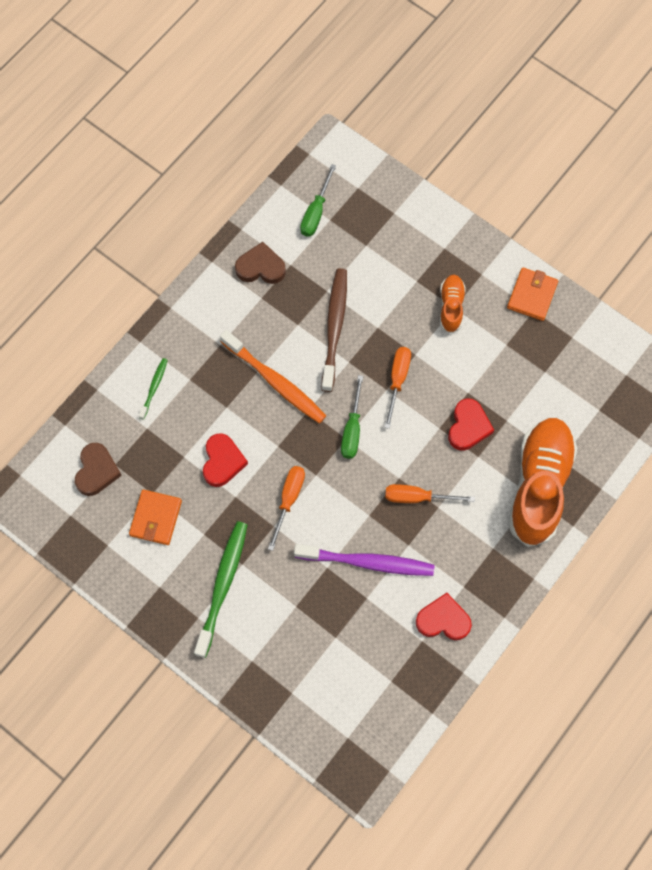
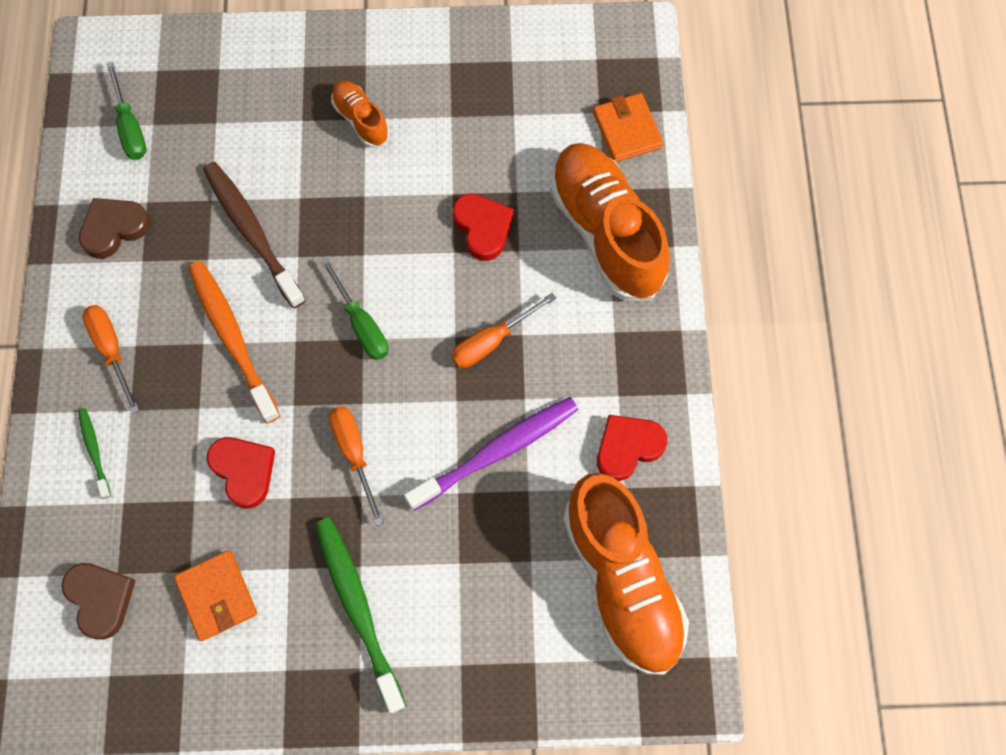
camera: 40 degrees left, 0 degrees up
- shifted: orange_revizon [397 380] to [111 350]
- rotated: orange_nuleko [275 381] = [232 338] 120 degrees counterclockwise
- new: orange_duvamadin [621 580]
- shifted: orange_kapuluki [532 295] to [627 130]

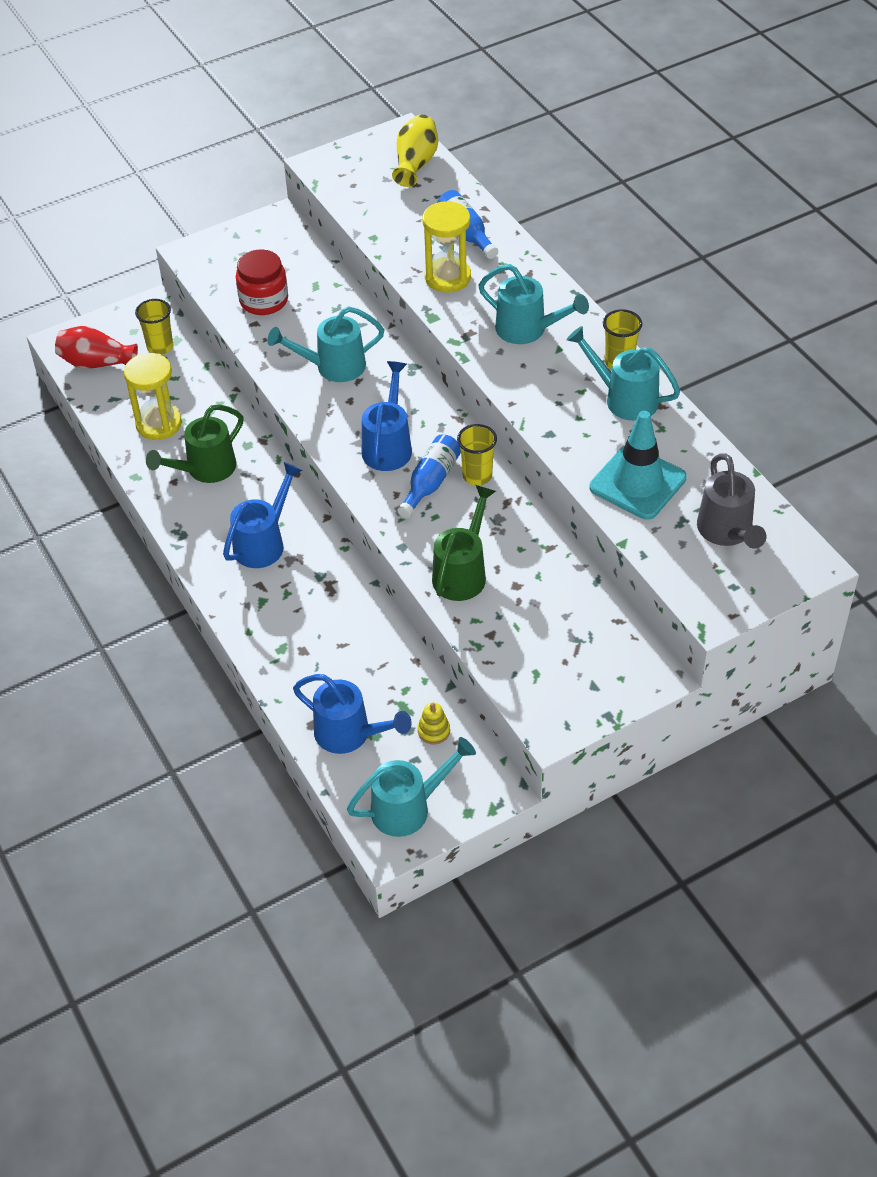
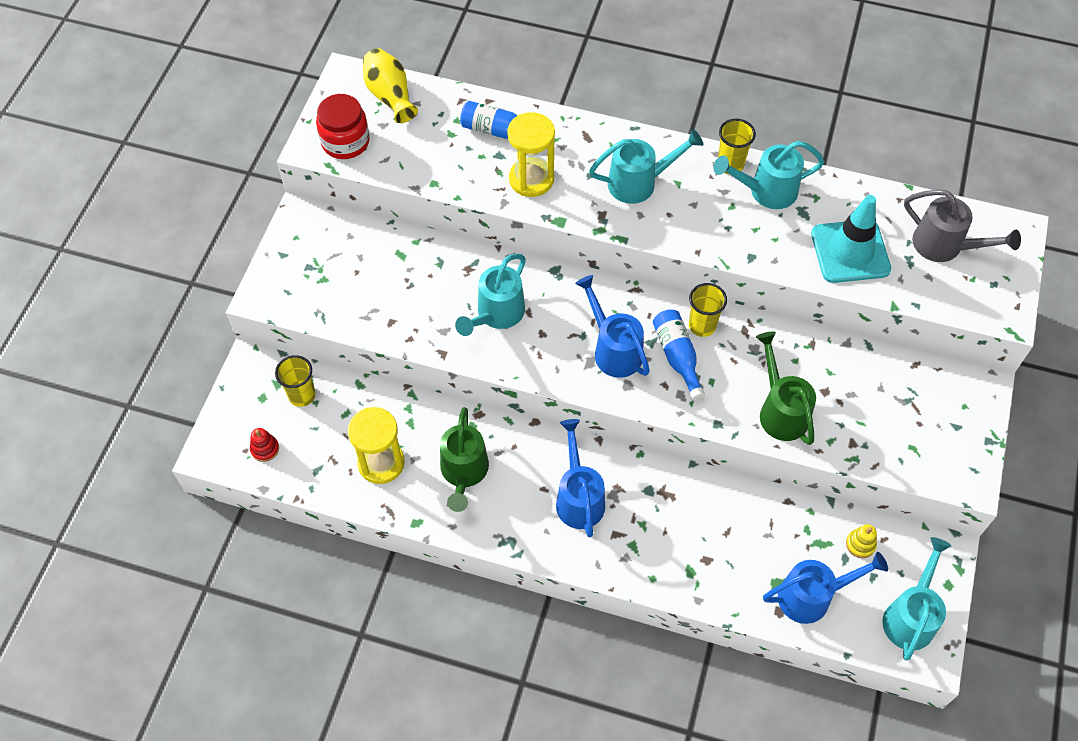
camera: 45 degrees left, 10 degrees up
- swapped: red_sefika [96 363] to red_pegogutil [265 449]
- shifted: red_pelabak [264 300] to [345 142]

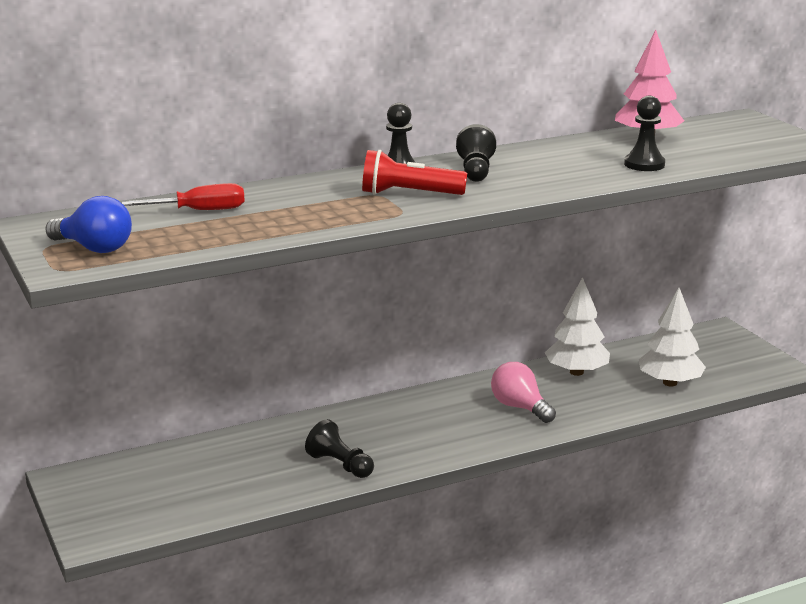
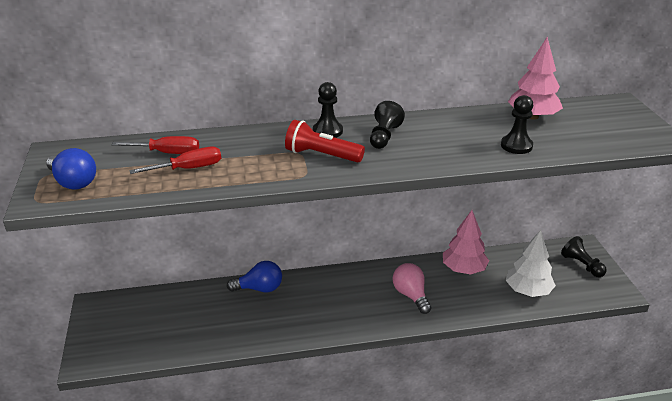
camera: 15 degrees right, 10 degrees up
- new: red_revizon [188 169]
- new: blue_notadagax [259 288]
- repainted: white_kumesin [576 372] to pink_kumesin [463 269]
- shifted: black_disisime [340 465] to [581 265]

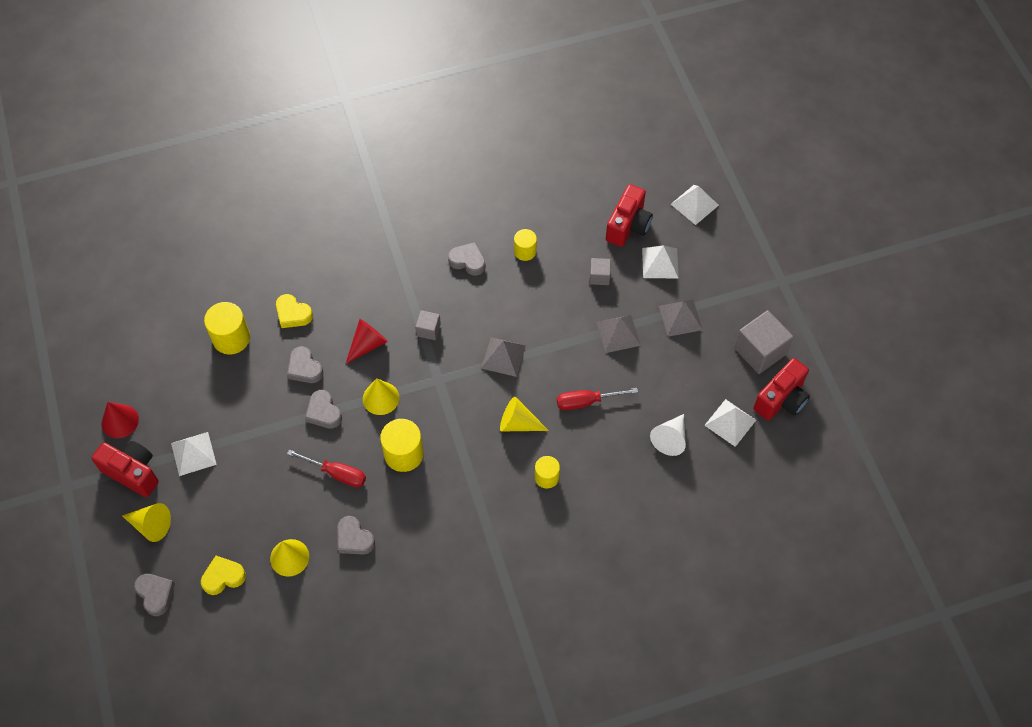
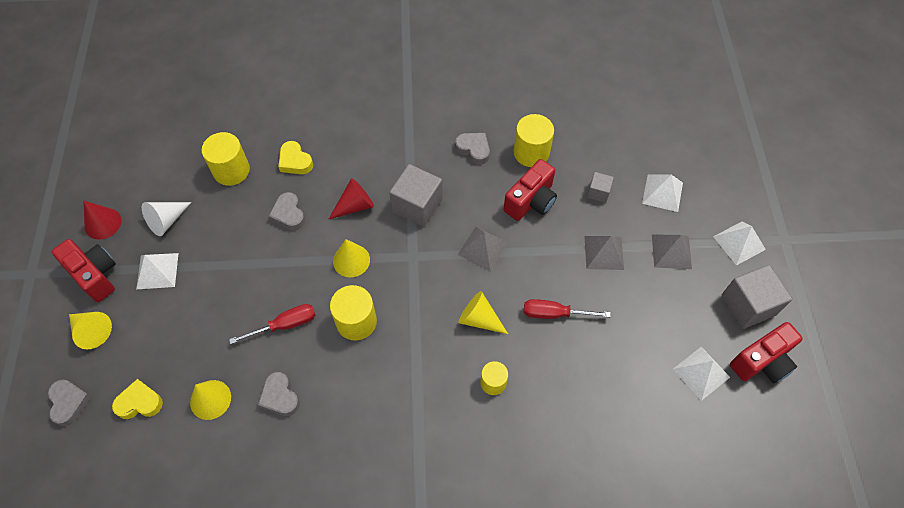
camera: 15 degrees right, 0 degrees up
- shifted: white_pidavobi [670 438] to [167 221]
- rotated: red_revizon [337 473] = [285 325] 60 degrees counterclockwise
- scaled: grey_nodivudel [428 330] = [417 205] x1.91
- shifted: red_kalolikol [628 226] to [531 201]
- scaled: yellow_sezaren [525 251] = [531 152] x1.63
- shifted: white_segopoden [694 204] to [739 243]
- gone: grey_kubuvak [323 412]

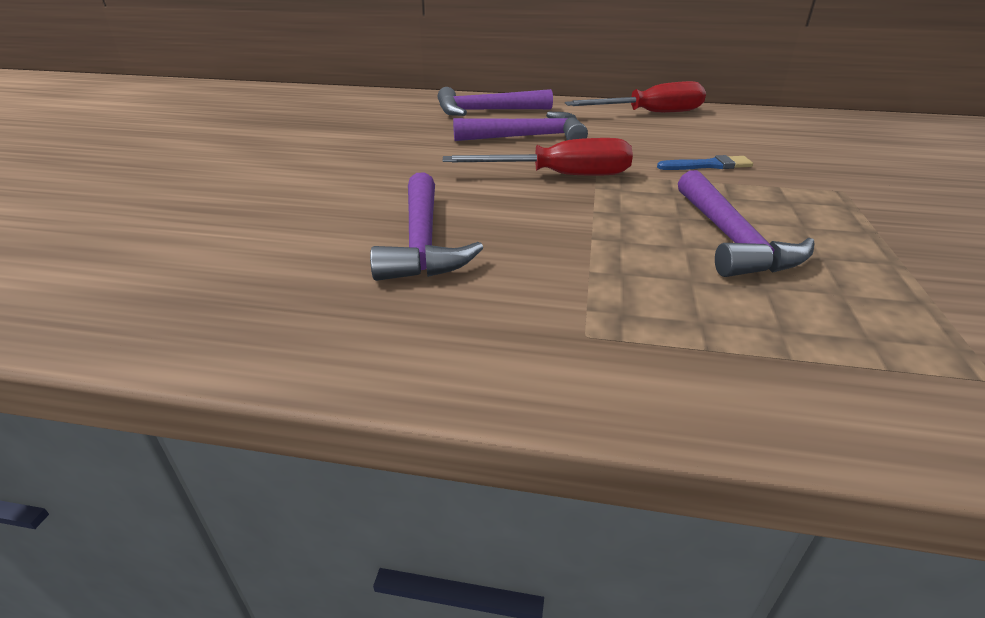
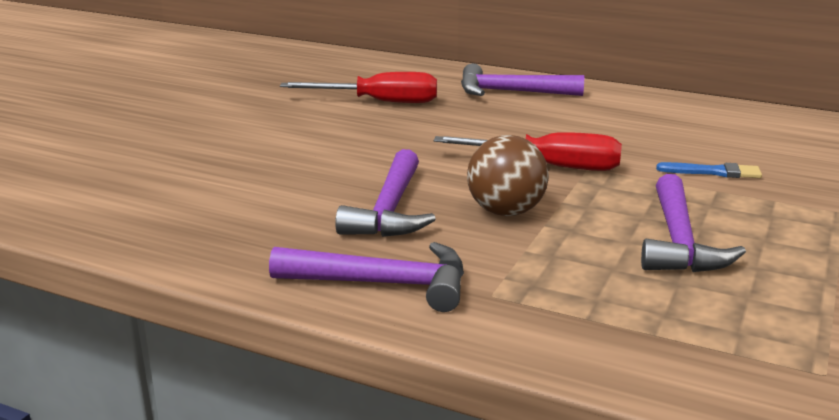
camera: 15 degrees right, 10 degrees down
- shifted: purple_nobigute [527 137] to [383 284]
- shifted: red_revizon [650 113] to [379 102]
- new: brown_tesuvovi [505 212]

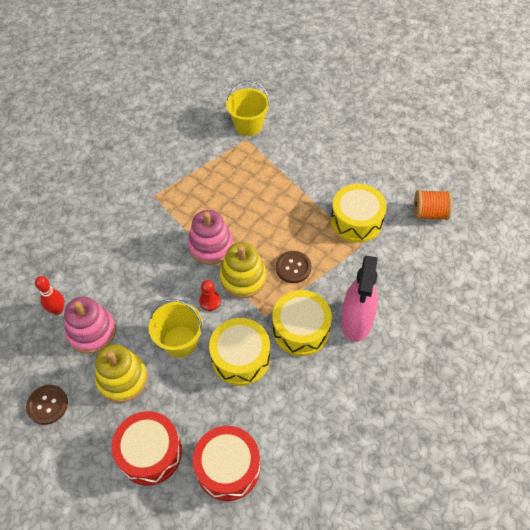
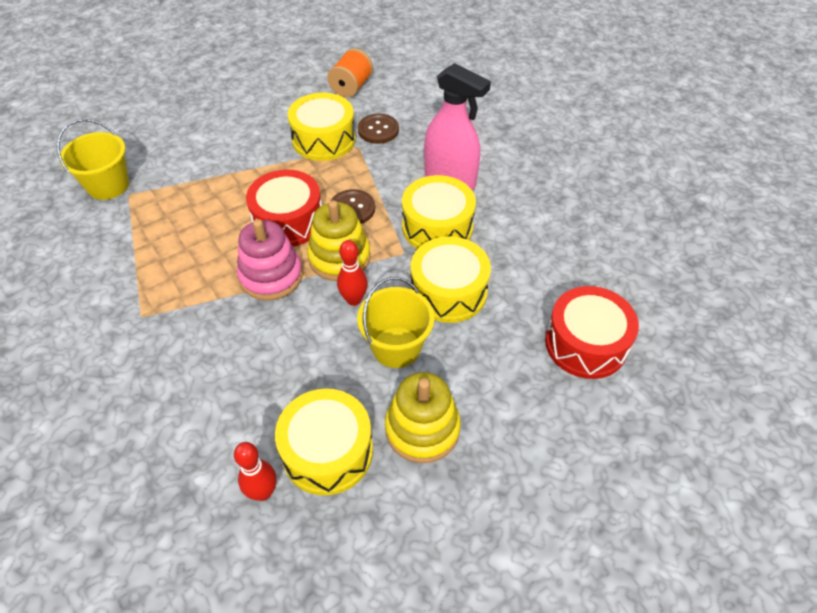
camera: 70 degrees left, 5 degrees down
- shifted: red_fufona [150 453] to [288 221]
- swapped: pink_pegogutil [92 332] to yellow_fufona [327 451]
- swapped: red_disisime [210 301] to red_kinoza [354 300]
- shifted: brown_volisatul [47 405] to [378 130]

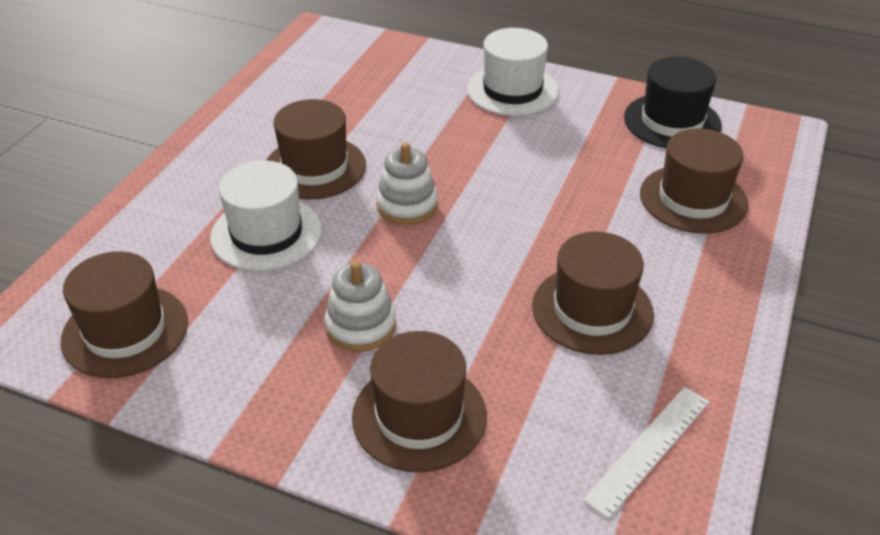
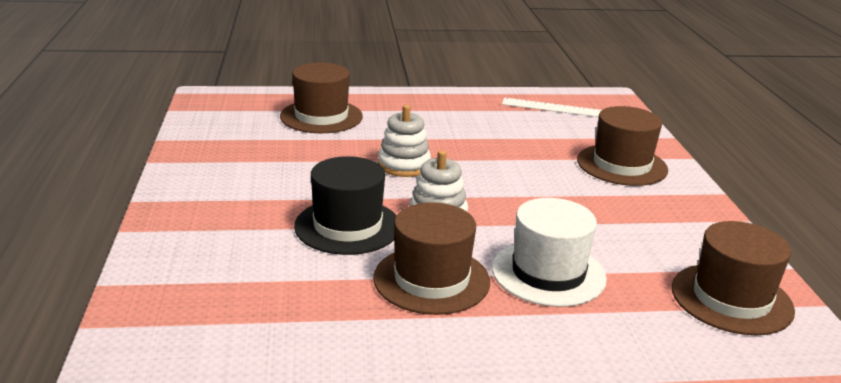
camera: 120 degrees left, 15 degrees down
- shifted: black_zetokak [672 121] to [347 226]
- shifted: white_pegogutil [361 326] to [404 165]
- gone: white_zetokak [512 90]
- gone: brown_zetokak [592 310]

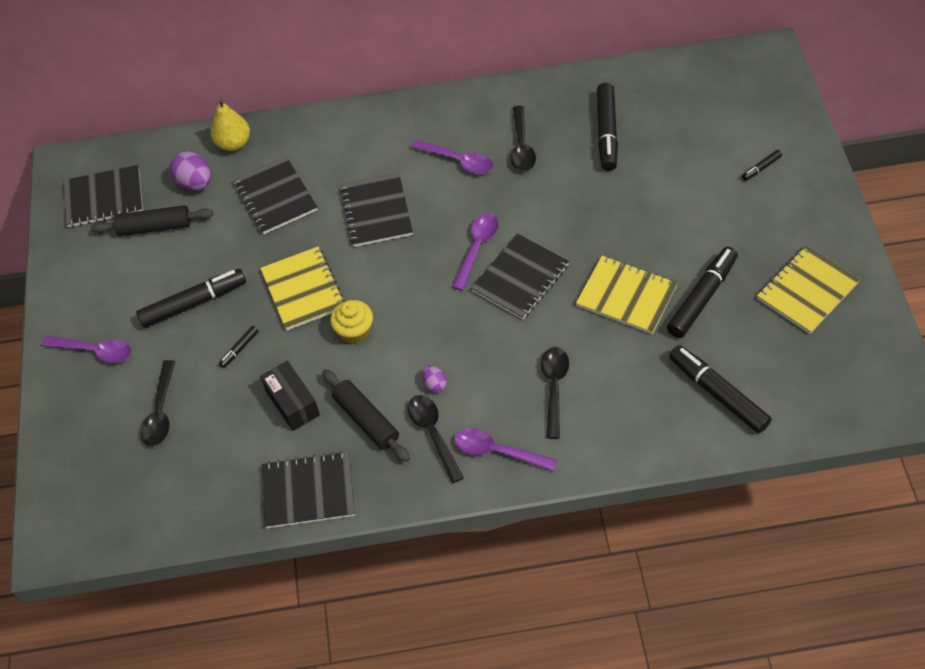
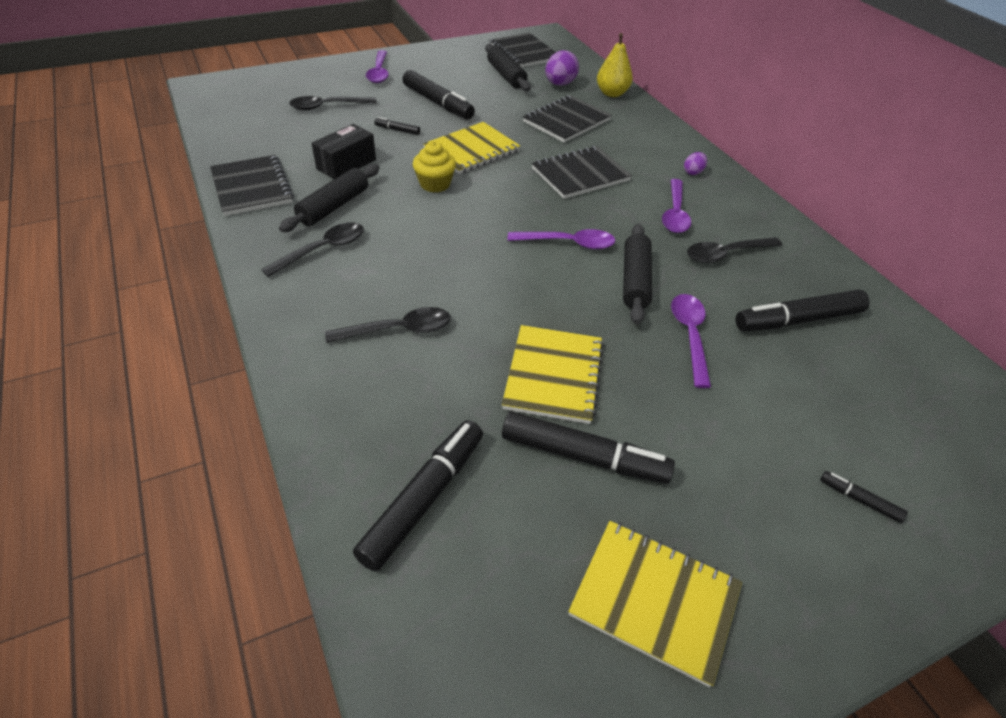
camera: 65 degrees right, 10 degrees down
- new: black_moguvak [635 280]
- shifted: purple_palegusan [497 451] to [690 336]
- shifted: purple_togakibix [435 384] to [693 172]
- gone: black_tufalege [520 278]

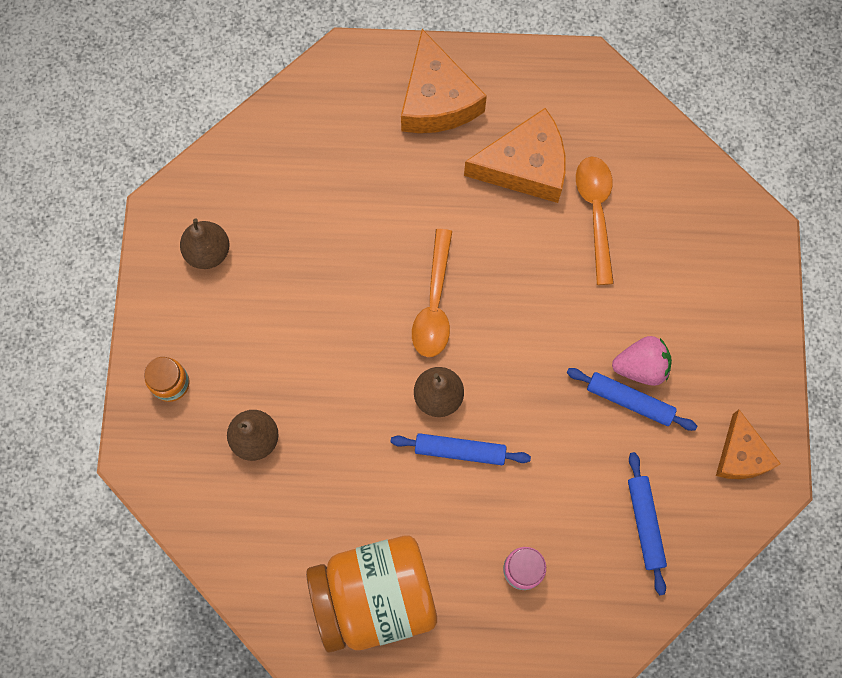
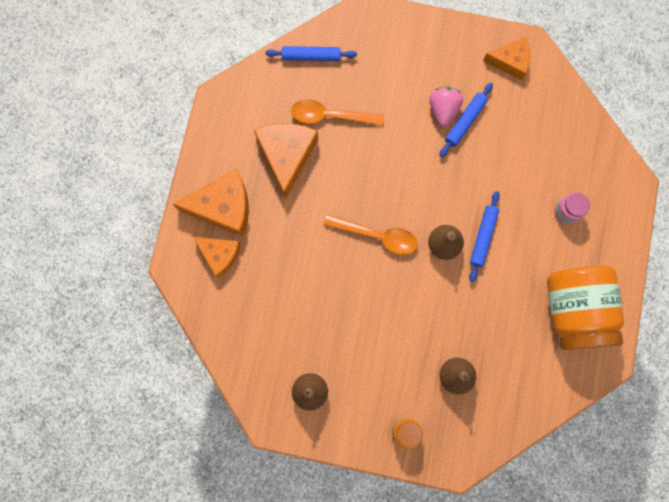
camera: 80 degrees left, 5 degrees up
- new: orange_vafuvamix [220 255]
- shifted: blue_moguvak [645 523] to [311 56]

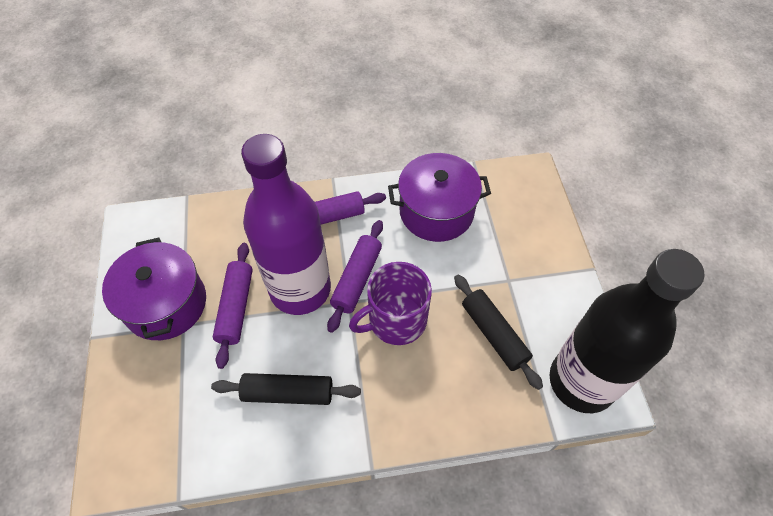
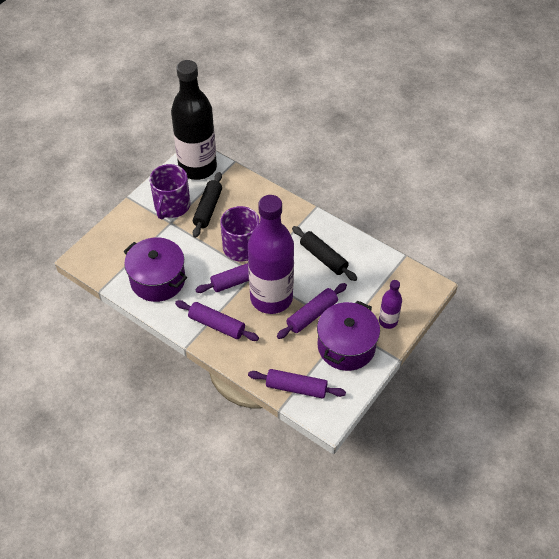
camera: 135 degrees left, 5 degrees down
- new: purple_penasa [172 206]
- new: purple_moguvak [296 388]
- new: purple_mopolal [388 321]

